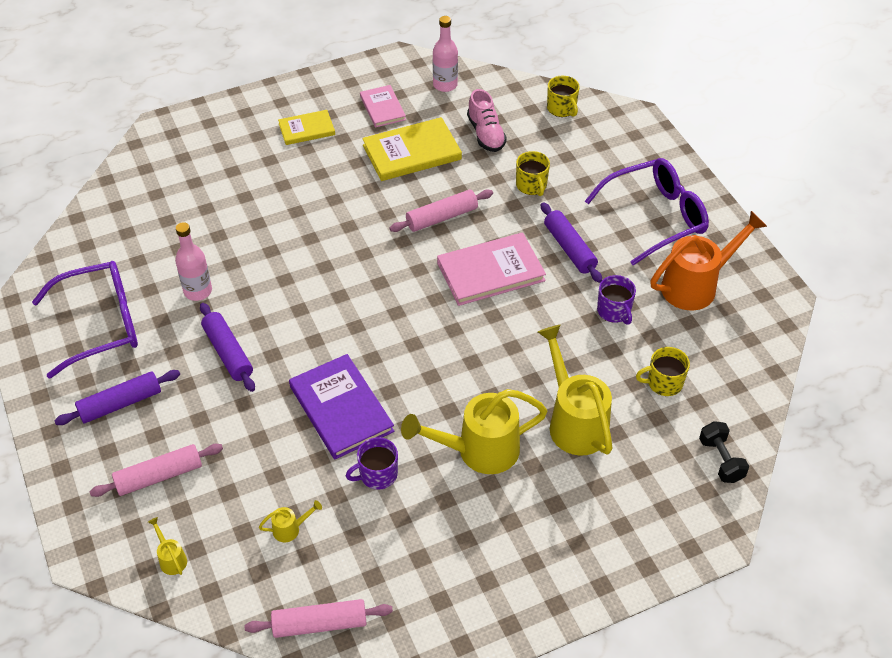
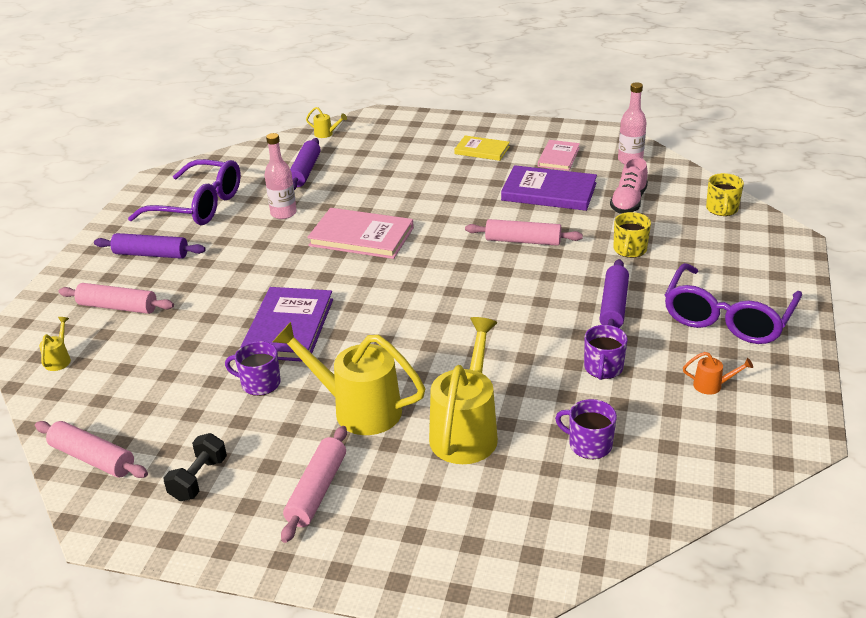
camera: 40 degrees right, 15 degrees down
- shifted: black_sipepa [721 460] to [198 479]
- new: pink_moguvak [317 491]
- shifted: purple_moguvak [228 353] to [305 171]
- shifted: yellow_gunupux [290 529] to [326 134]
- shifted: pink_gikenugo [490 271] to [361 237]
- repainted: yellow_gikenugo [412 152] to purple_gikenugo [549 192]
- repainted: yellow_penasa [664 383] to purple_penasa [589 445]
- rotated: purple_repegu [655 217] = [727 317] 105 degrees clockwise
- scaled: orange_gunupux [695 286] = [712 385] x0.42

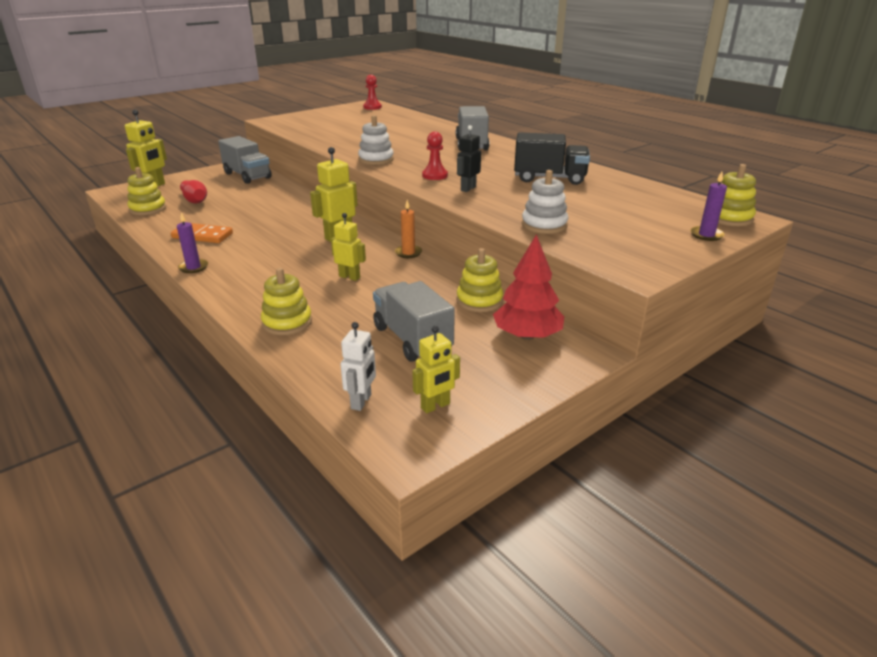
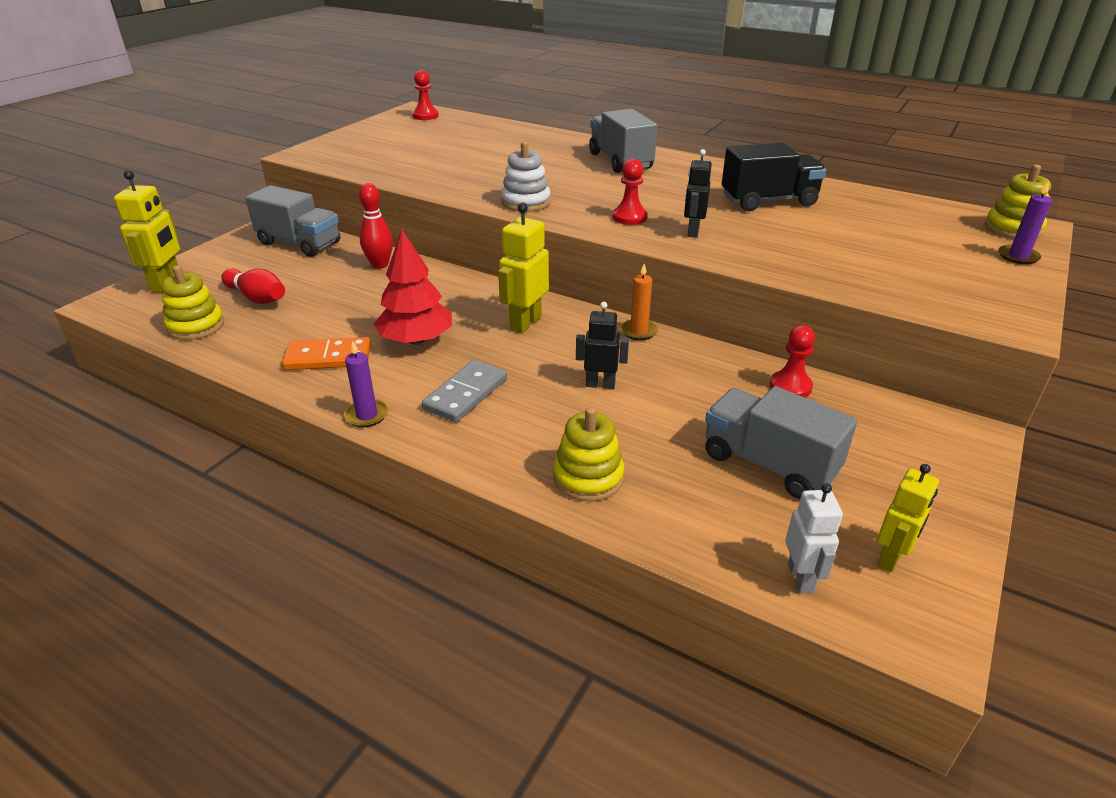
camera: 20 degrees left, 5 degrees up
- new: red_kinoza [380 265]
- shifted: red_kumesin [527 335] to [416 340]
- new: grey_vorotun [466 394]
- repainted: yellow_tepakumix [349 277] to black_tepakumix [600 384]
- swapped: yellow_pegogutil [479 301] to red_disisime [790 386]
- gone: white_pegogutil [544 225]

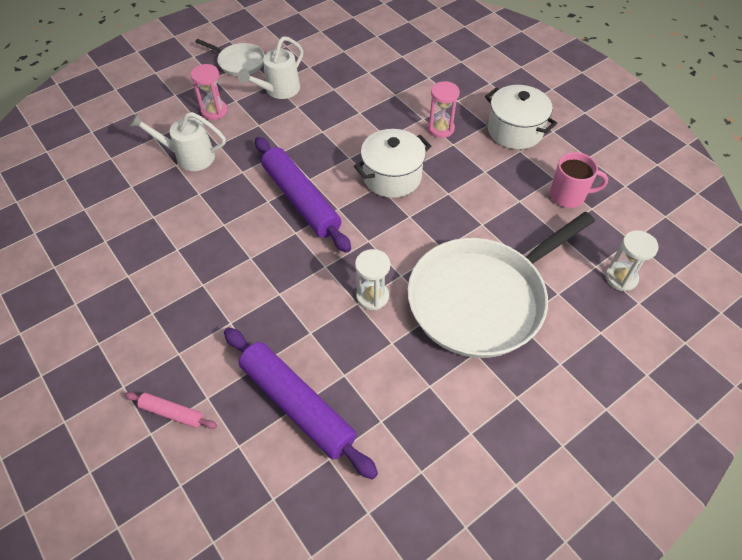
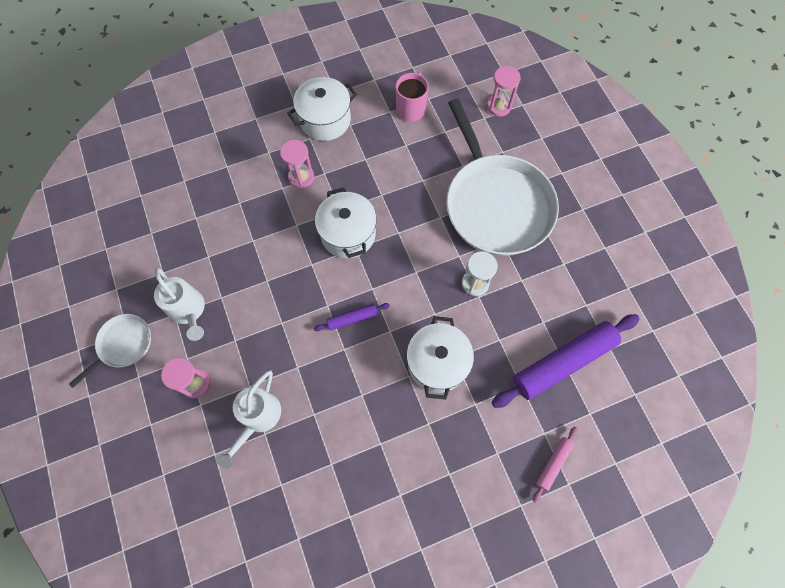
camera: 75 degrees left, 15 degrees up
- scaled: purple_moguvak [301 200] = [352 318] x0.46
- new: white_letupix [437 363]
- repainted: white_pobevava [621 278] to pink_pobevava [499 106]

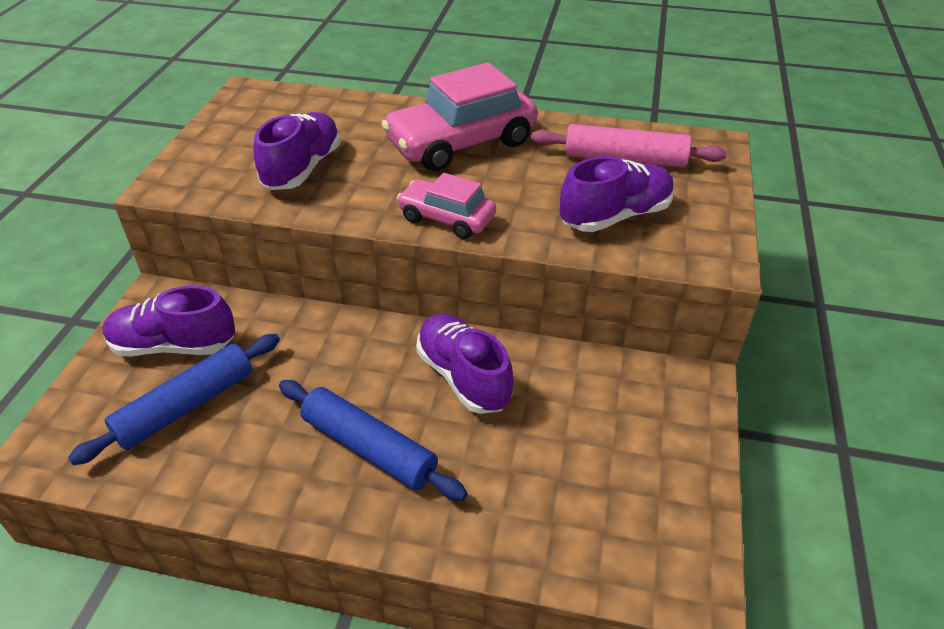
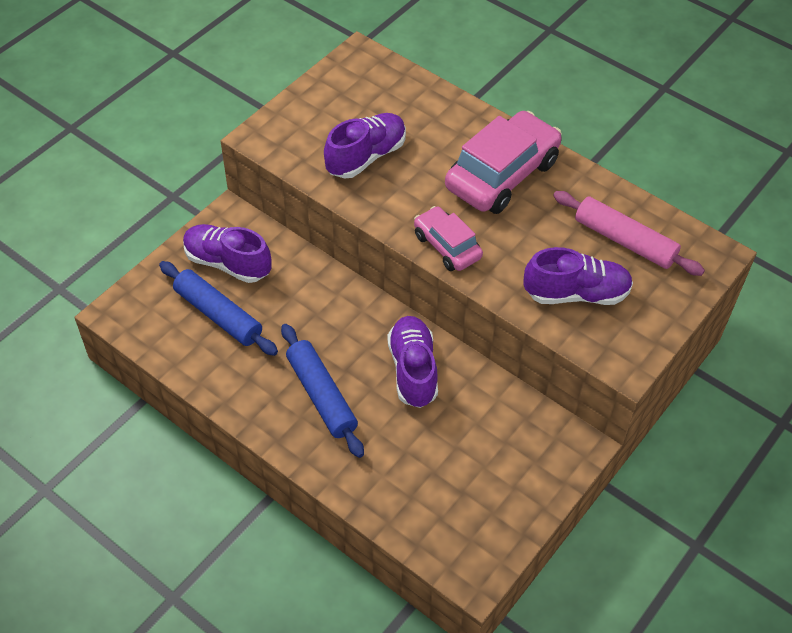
camera: 25 degrees right, 10 degrees up
- rotated: blue_moguvak [186 406] = [218 314] 60 degrees clockwise
- rotated: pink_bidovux [461 143] = [501 174] 135 degrees clockwise

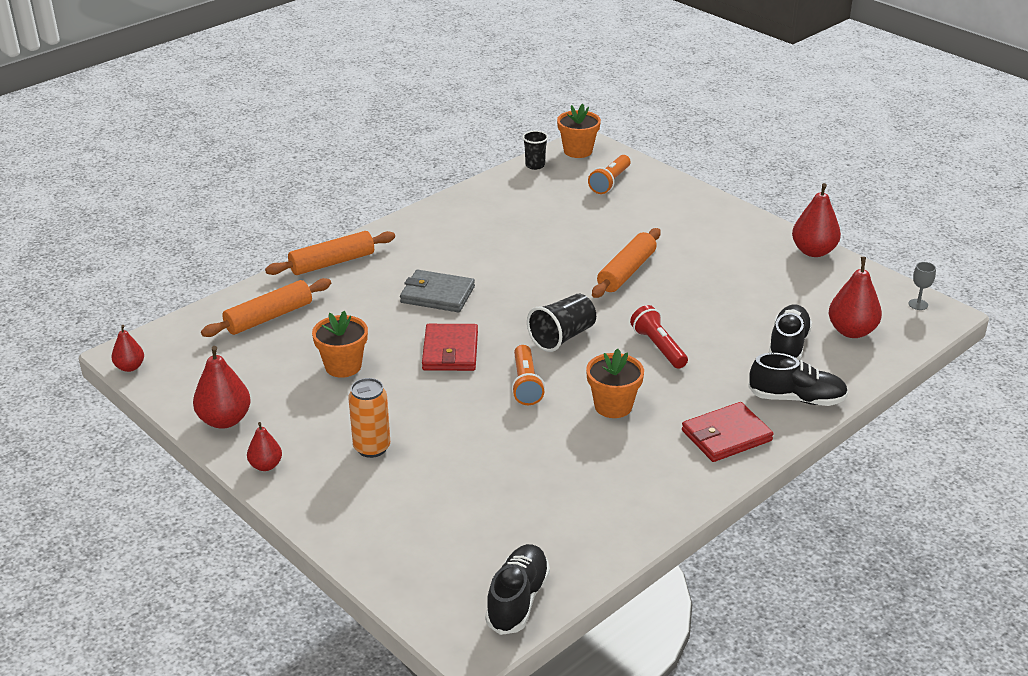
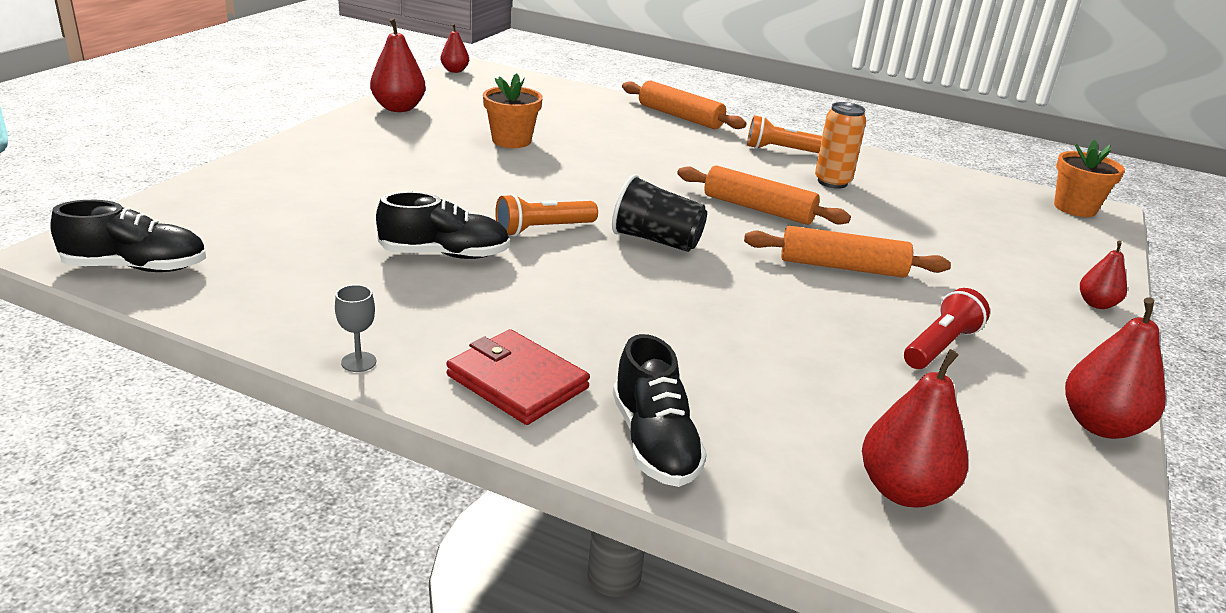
camera: 65 degrees right, 5 degrees down
- shifted: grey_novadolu [918 304] to [358 362]
- shifted: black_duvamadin [788 346] to [445 254]
- shifted: orange_moguvak [269 317] to [758 209]
- shifted: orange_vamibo [610 182] to [783 150]
- shifted: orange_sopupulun [372 448] to [832 182]
- shifted: red_vamibo [658 347] to [940 346]
- shifted: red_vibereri [266 466] to [1096 304]
- gone: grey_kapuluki [437 295]
- gone: red_kapuluki [450 351]
- gone: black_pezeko [535 165]
- gone: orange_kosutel [613 406]

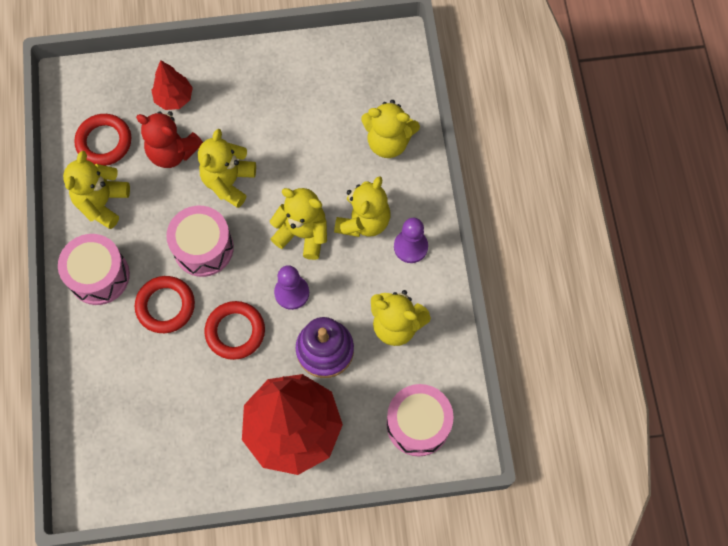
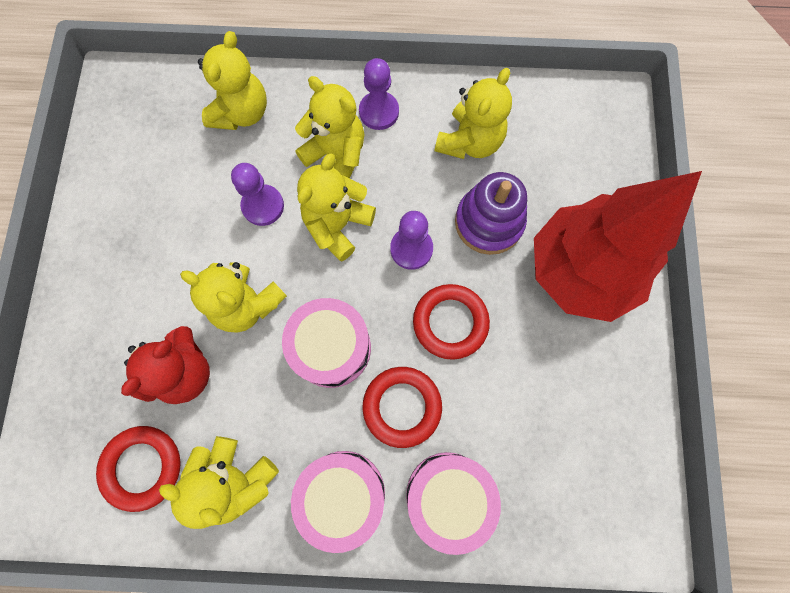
camera: 80 degrees left, 5 degrees up
- new: purple_disisime [263 206]
- shifted: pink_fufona [418 424] to [448 496]
- gone: red_kumesin [174 98]

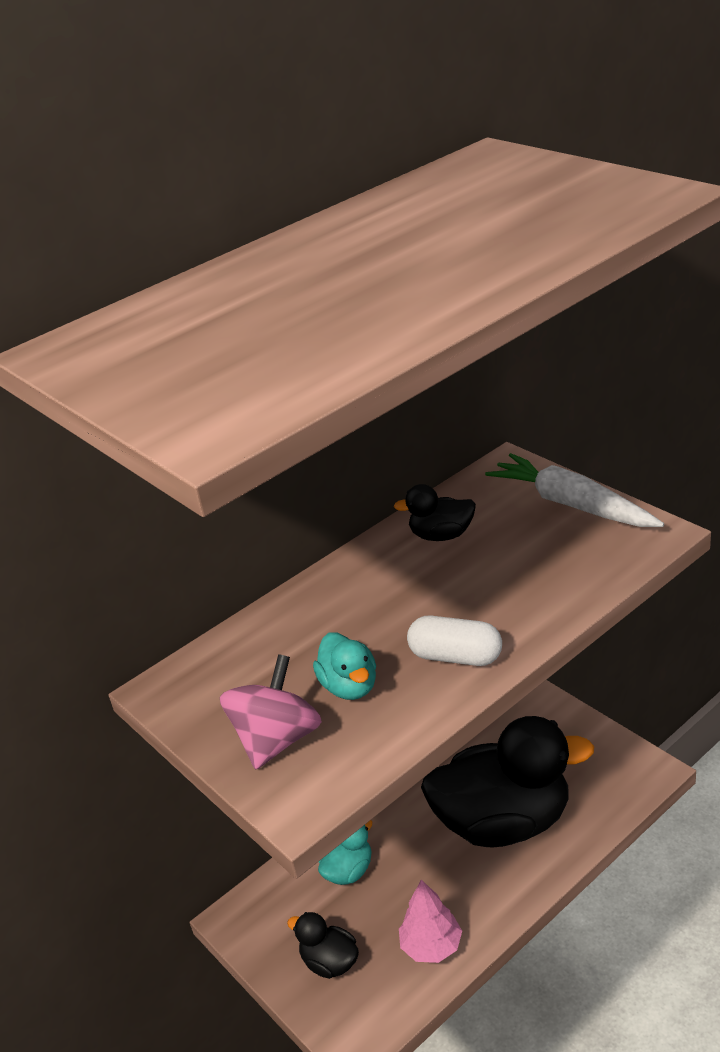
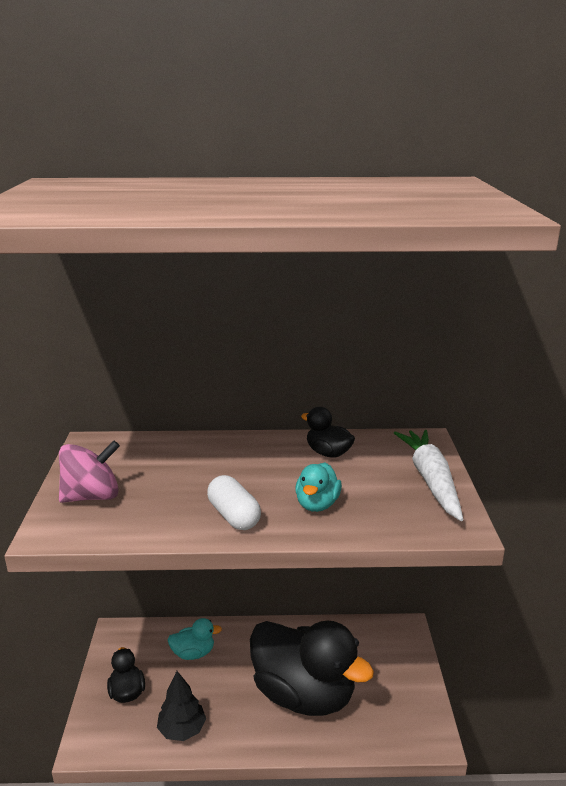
camera: 35 degrees right, 10 degrees down
- repainted: pink_kumesin [431 946] to black_kumesin [182 730]
- shifted: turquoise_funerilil [349 686] to [317 504]

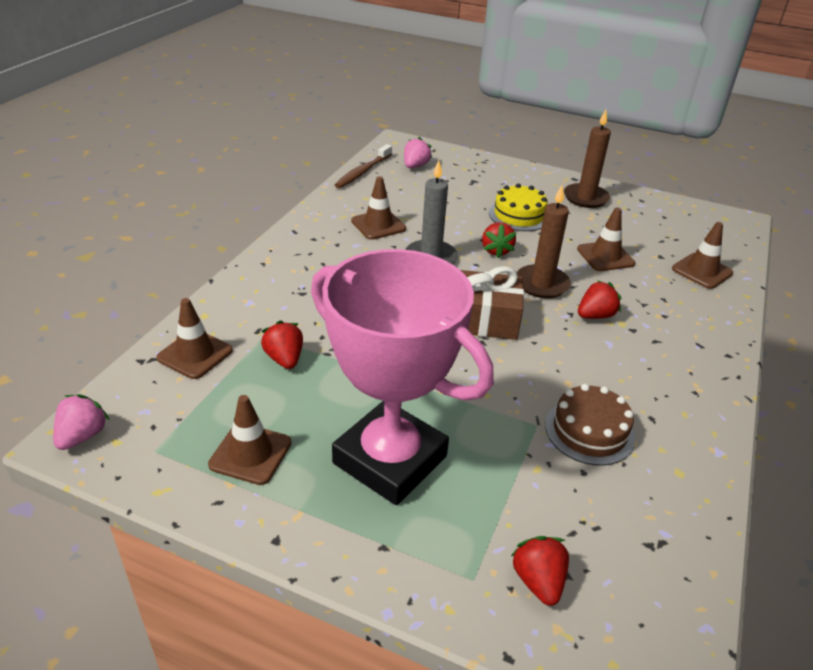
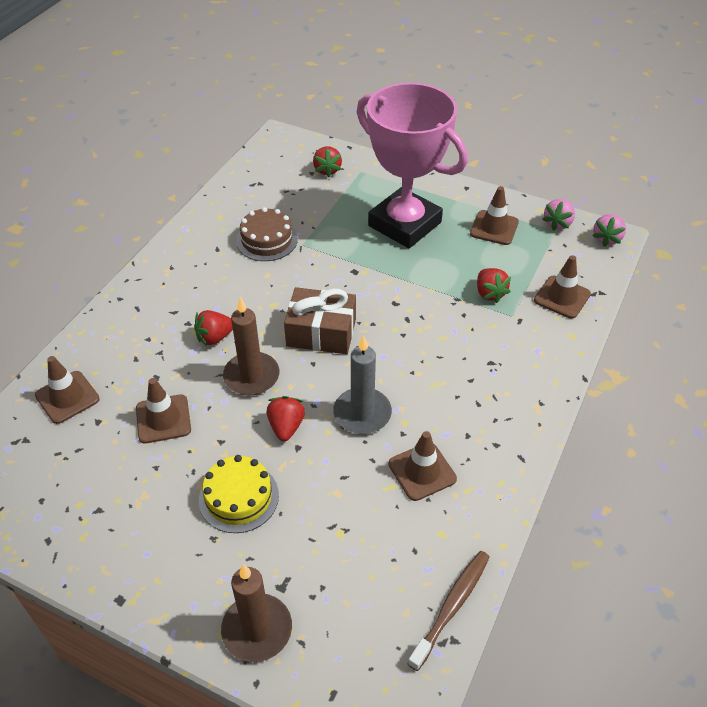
camera: 175 degrees left, 10 degrees up
- shifted: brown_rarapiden [585 198] to [257 629]
- shifted: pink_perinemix [415 166] to [557 223]

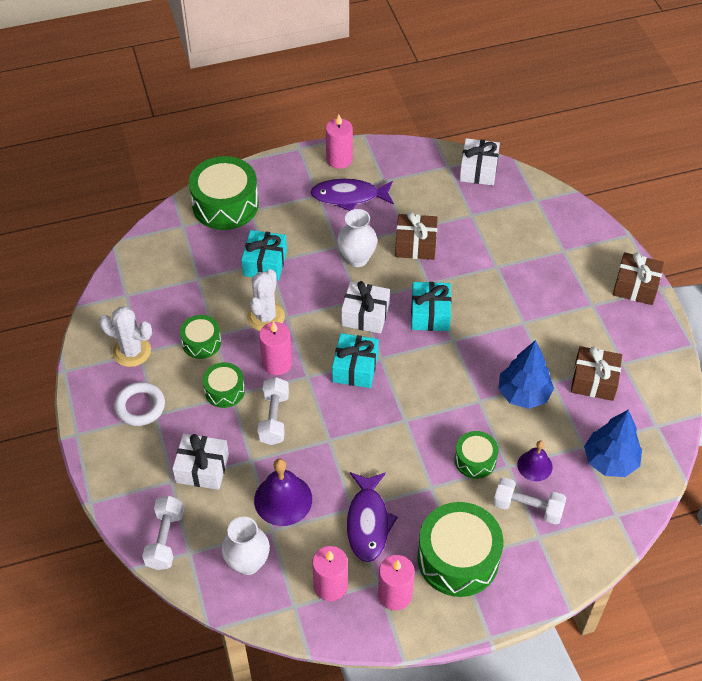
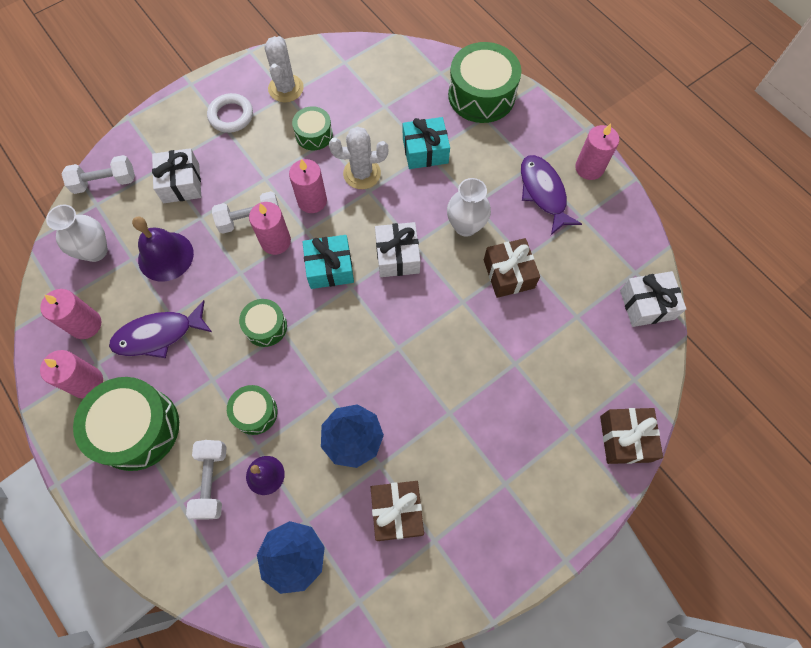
camera: 70 degrees right, 15 degrees up
- shifted: green_fufona [224 390] to [266 326]
- new: pink_rarapiden [276 241]
- shifted: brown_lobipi [635 286] to [625 438]
- gone: turquoise_lobipi [430 314]

